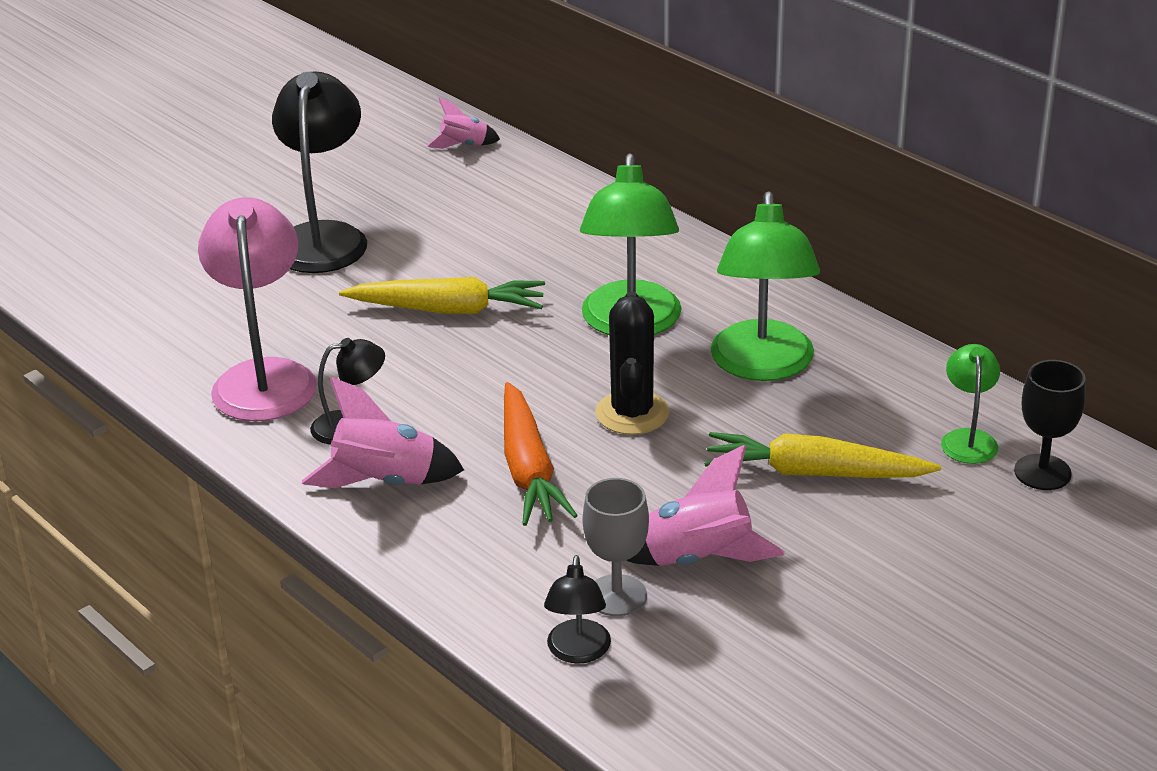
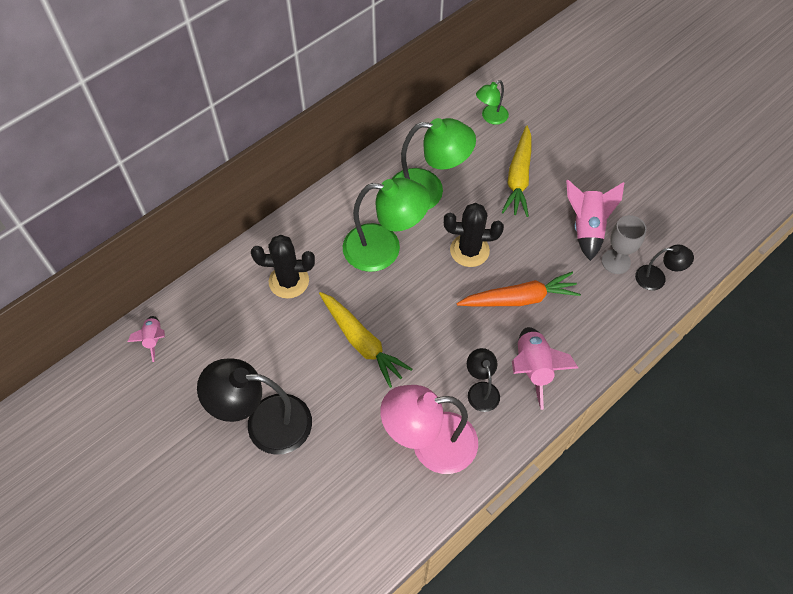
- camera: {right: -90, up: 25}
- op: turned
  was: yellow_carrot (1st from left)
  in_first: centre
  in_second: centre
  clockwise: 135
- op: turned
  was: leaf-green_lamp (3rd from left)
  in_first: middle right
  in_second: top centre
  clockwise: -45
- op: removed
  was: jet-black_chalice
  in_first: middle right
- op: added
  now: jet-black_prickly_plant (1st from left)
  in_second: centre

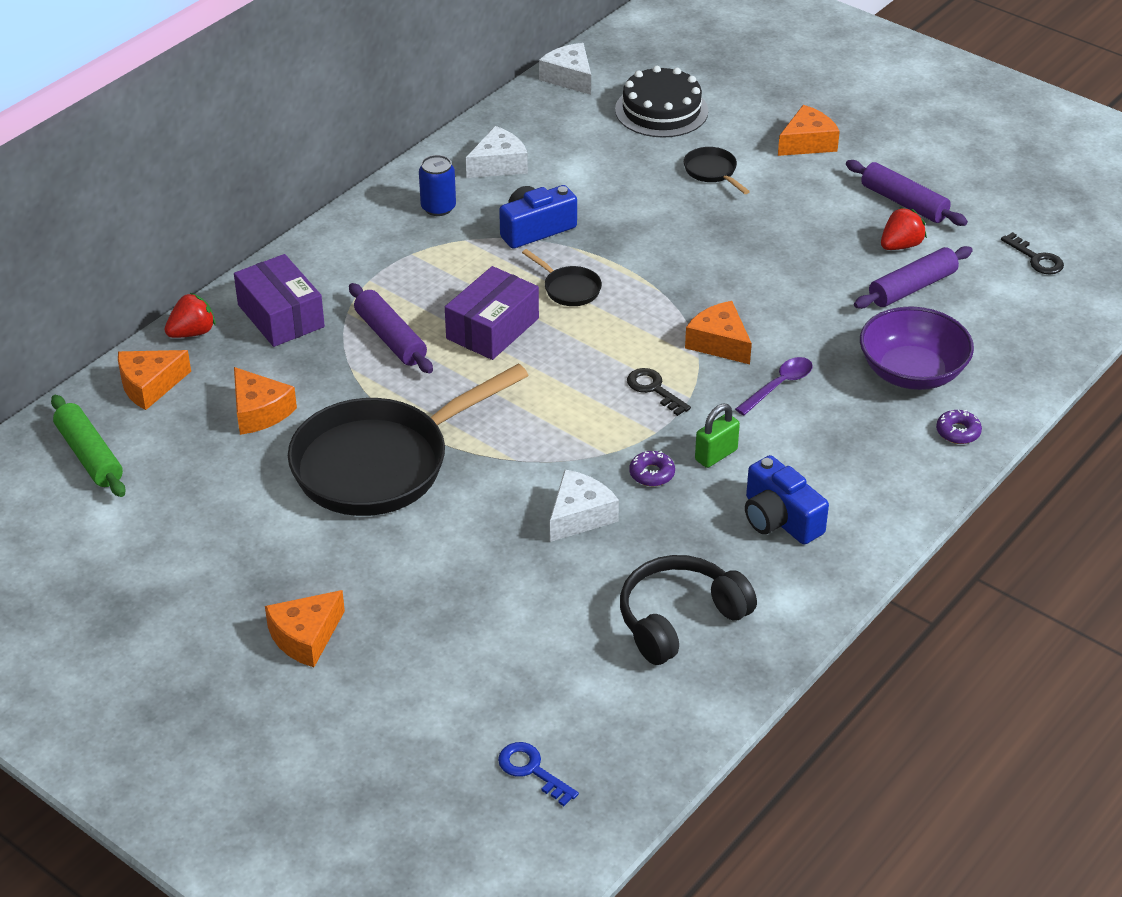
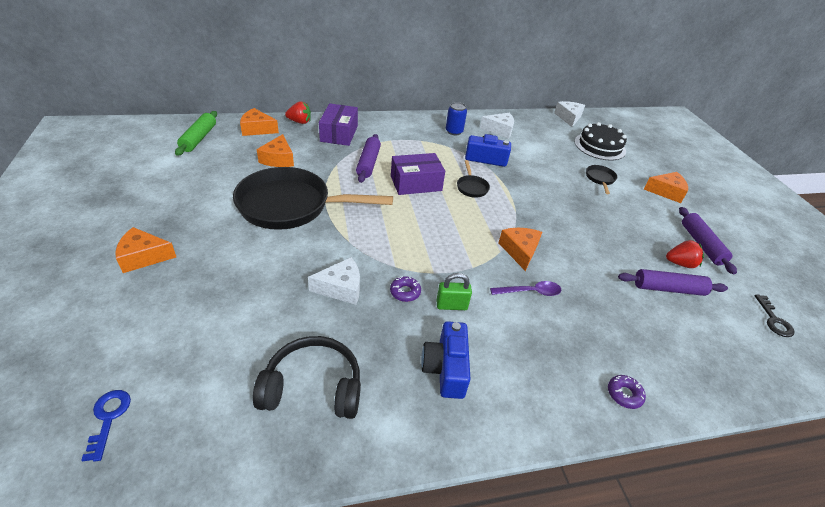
- camera: {right: 35, up: 0}
- op: removed
  was: purple_serving_bowl
  in_first: middle right
- op: removed
  was: jet-black_latchkey (1st from left)
  in_first: centre

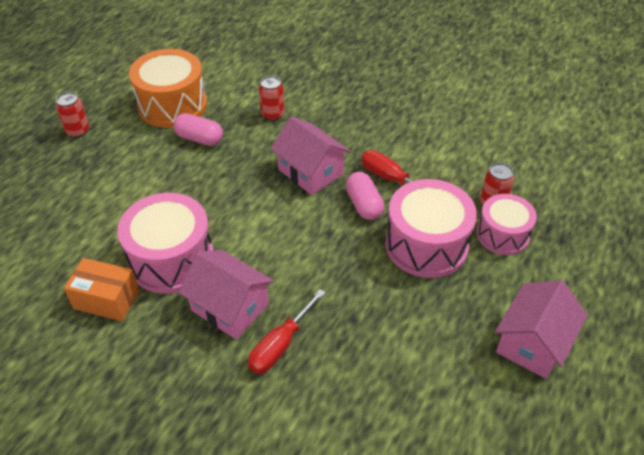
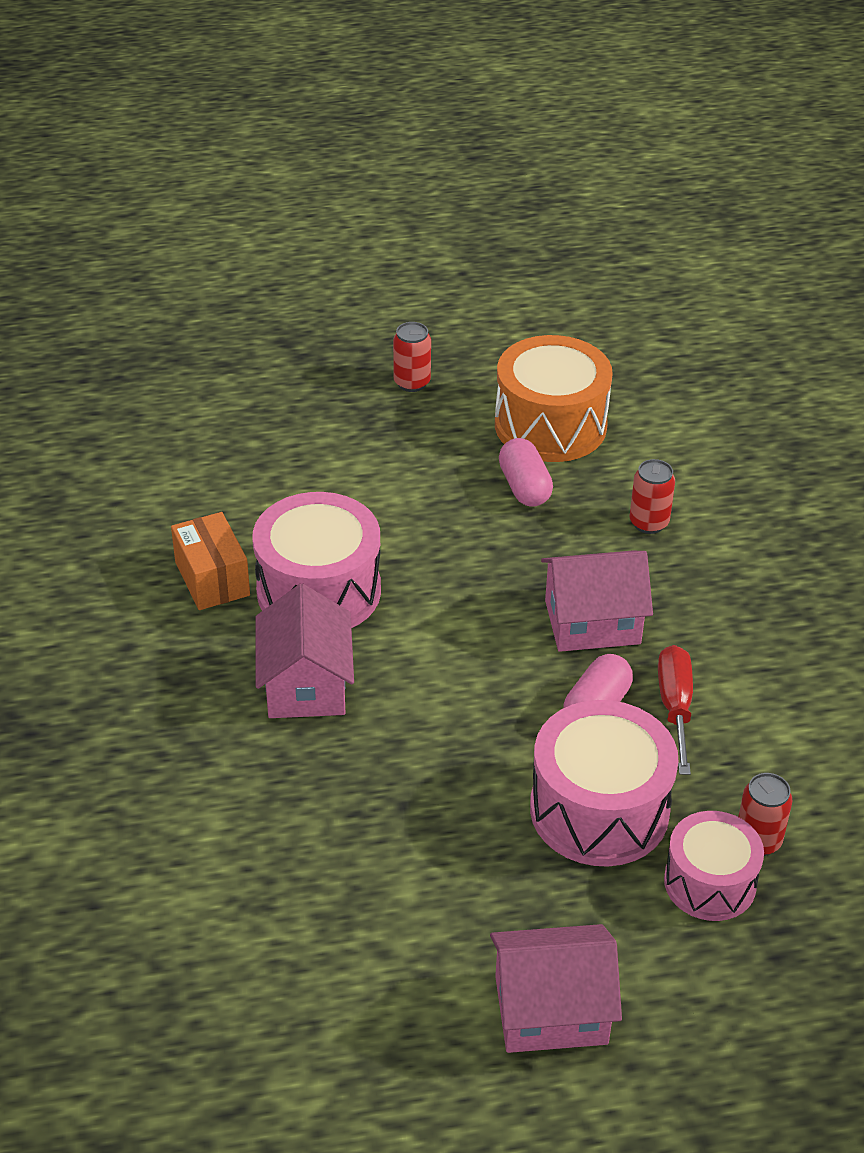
- camera: {right: 50, up: -5}
- op: turned
  was: pink_cottage (2nd from left in the first image)
  in_first: centre
  in_second: middle right
  clockwise: 75
- op: removed
  was: red_flat_screwdriver (1st from left)
  in_first: bottom centre

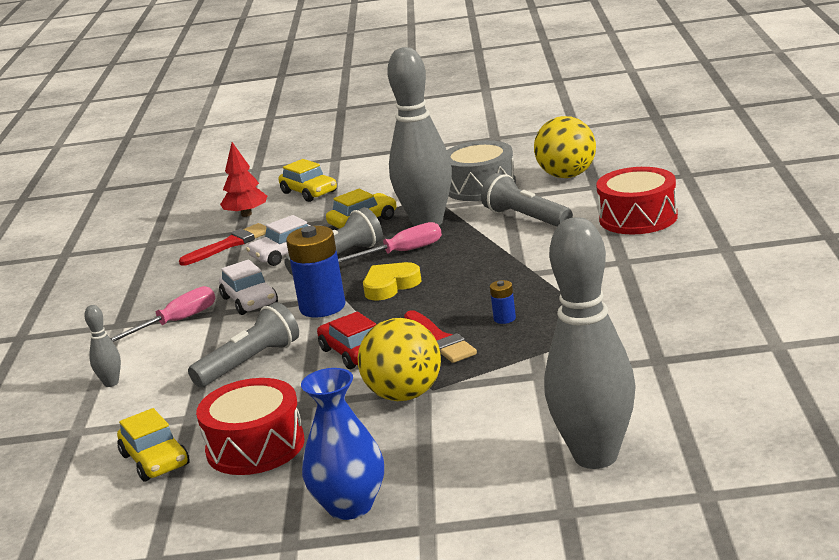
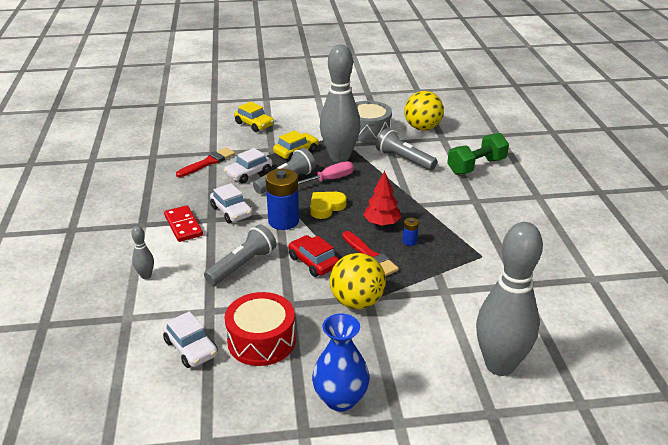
- camera: {right: -10, up: 10}
- op: moved
  was: red_tree
  in_first: top left
  in_second: centre
- op: replaced
  was: red_toy_drum (2nd from left)
  now: leaf-green_hand_weight
  in_first: middle right
  in_second: middle right
- op: replaced
  was: pink_flat_screwdriver (1st from left)
  now: red_domino_piece
  in_first: middle left
  in_second: middle left
- op: recoloured
  was: yellow_car (1st from left)
  now: white_car (1st from left)
  in_first: bottom left
  in_second: bottom left

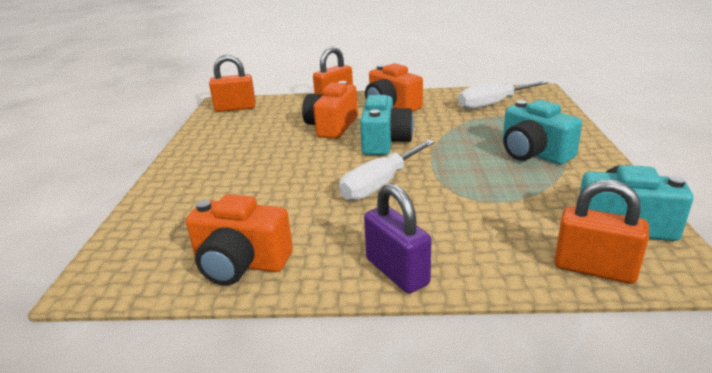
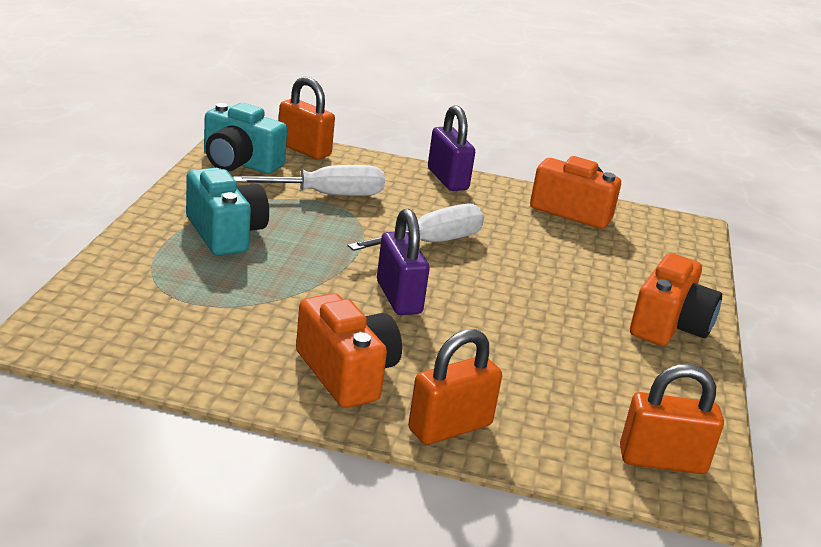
- camera: {right: -175, up: 0}
- op: moved
  was: white_flat_screwdriver (2nd from left in the first image)
  now: white_flat_screwdriver (1st from left)
  in_first: top right
  in_second: top centre
- op: moved
  was: bright_orange_photo_camera (2nd from left in the first image)
  now: bright_orange_photo_camera (3rd from left)
  in_first: top centre
  in_second: middle right
- op: replaced
  was: turquoise_photo_camera (1st from left)
  now: purple_padlock (1st from left)
  in_first: centre
  in_second: centre

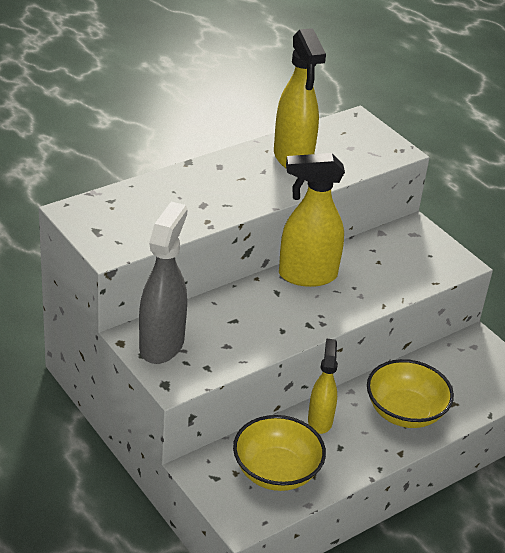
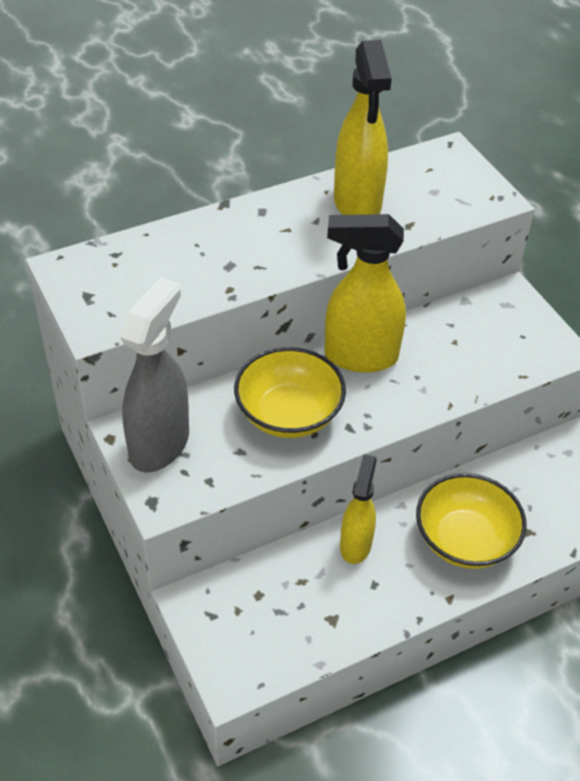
- camera: {right: 10, up: 10}
- op: moved
  was: yellow_serving_bowl (1st from left)
  in_first: bottom centre
  in_second: centre

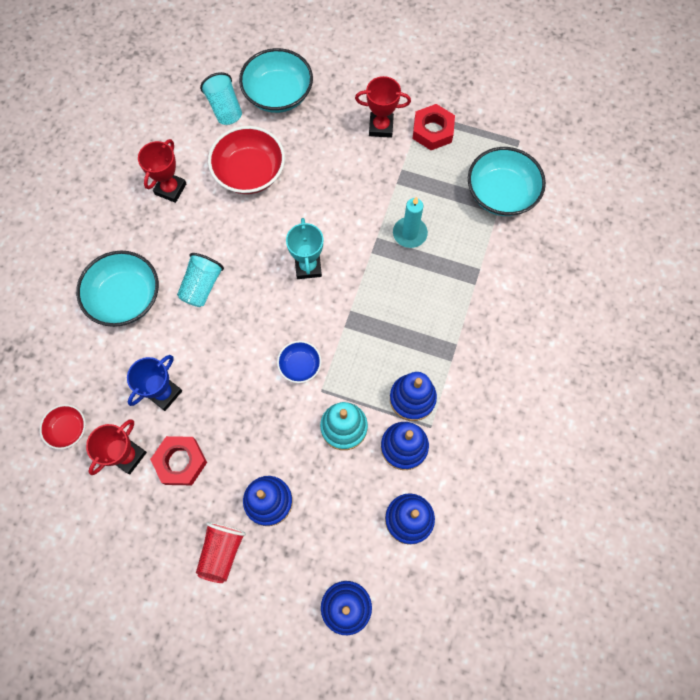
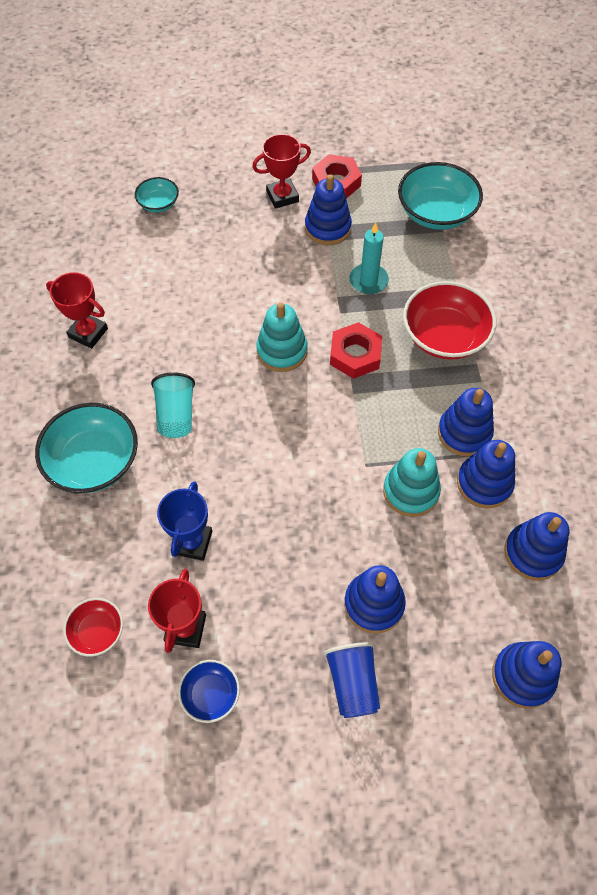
- camera: {right: -25, up: -10}
- op: resized
  was: turquoise_serving_bowl (2nd from left)
  in_first: top centre
  in_second: top left
  ratio: 0.53
- op: removed
  was: turquoise_beaker (2nd from left)
  in_first: top left
- op: moved
  was: red_serving_bowl (2nd from left)
  in_first: top centre
  in_second: middle right
- op: turned
  was: red_prize_cup (2nd from left in the first image)
  in_first: top left
  in_second: middle left
  clockwise: -60
- op: replaced
  was: turquoise_prize_cup
  now: turquoise_stacking_toy (1st from left)
  in_first: centre
  in_second: centre
- op: moved
  was: cobalt_serving_bowl
  in_first: centre
  in_second: bottom centre
- op: moved
  was: red_hex_nut (1st from left in the first image)
  now: red_hex_nut (2nd from left)
  in_first: middle left
  in_second: centre
- op: recoloured
  was: red_beaker
  now: cobalt_beaker
  in_first: bottom left
  in_second: bottom centre
- op: added
  now: cobalt_stacking_toy (1st from left)
  in_second: top centre

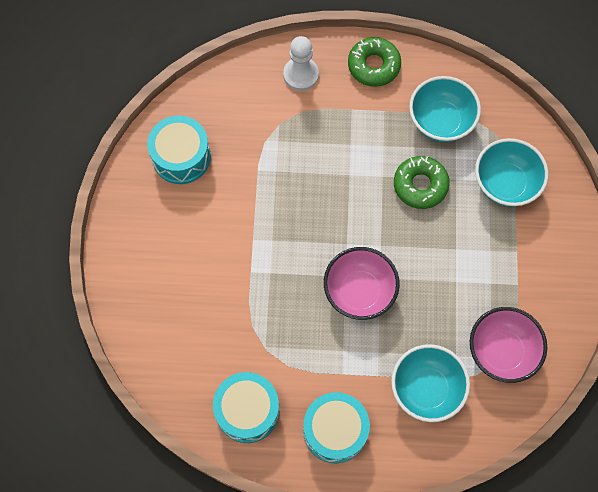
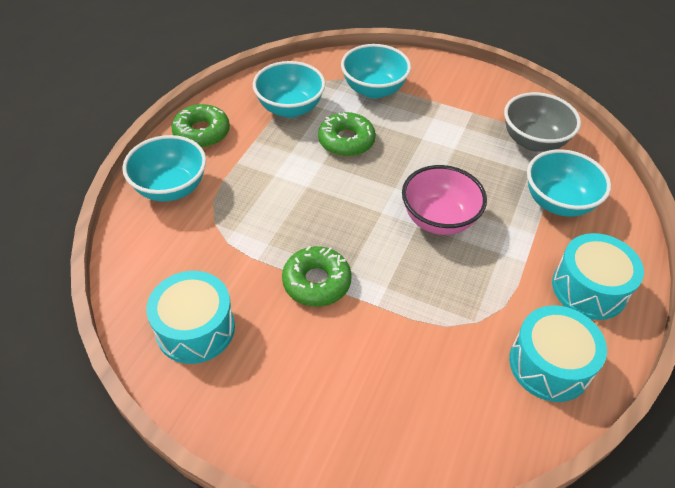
- camera: {right: -70, up: -20}
- op: replaced
  was: white_game_pawn
  now: turquoise_serving_bowl (1st from left)
  in_first: top centre
  in_second: middle left
- op: recoloured
  was: pink_serving_bowl (2nd from left)
  now: gray_serving_bowl
  in_first: bottom right
  in_second: top right
- op: added
  now: leaf-green_donut (2nd from left)
  in_second: centre

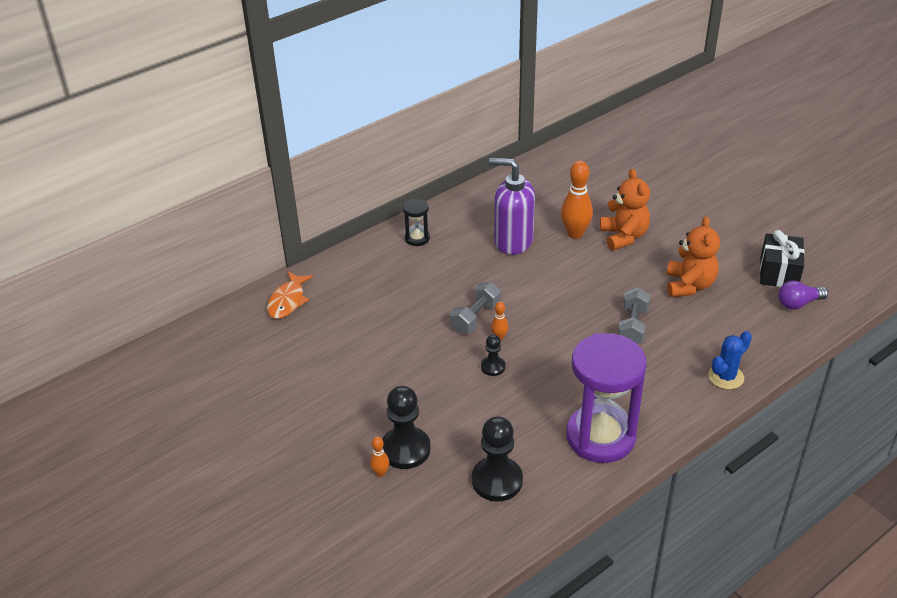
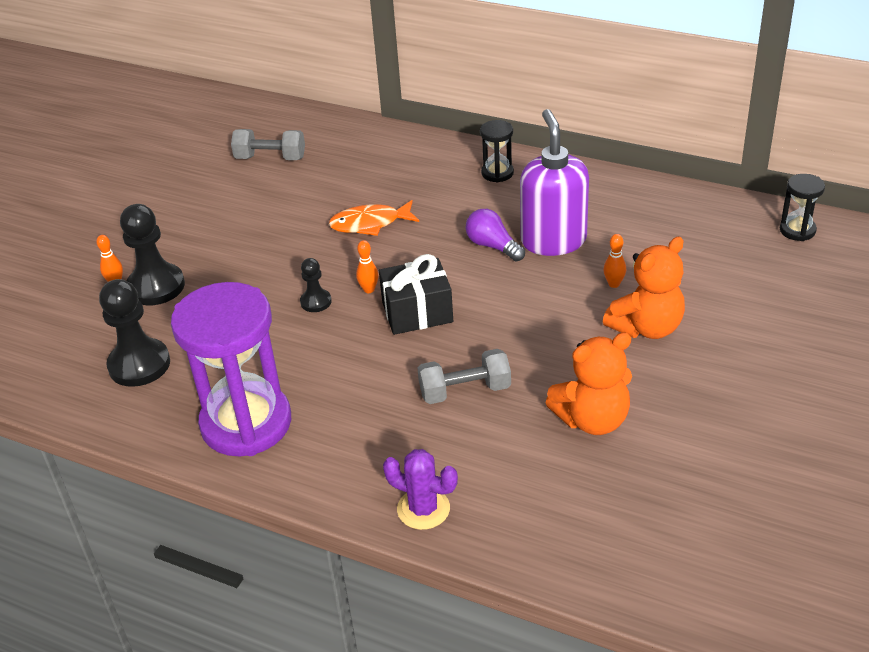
- camera: {right: 65, up: 0}
- op: resized
  was: bright_orange_tenpin (3rd from left)
  in_first: centre
  in_second: middle right
  ratio: 0.49
- op: moved
  was: jet-black_present
  in_first: middle right
  in_second: centre
- op: moved
  was: bright_orange_toy_fish
  in_first: middle left
  in_second: centre
- op: moved
  was: purple_bulb
  in_first: middle right
  in_second: centre
- op: moved
  was: gray_hand_weight (1st from left)
  in_first: centre
  in_second: top left
- op: recoloured
  was: cobalt_prickly_plant
  now: purple_prickly_plant
  in_first: middle right
  in_second: bottom centre
- op: added
  now: jet-black_hourglass (2nd from left)
  in_second: top right

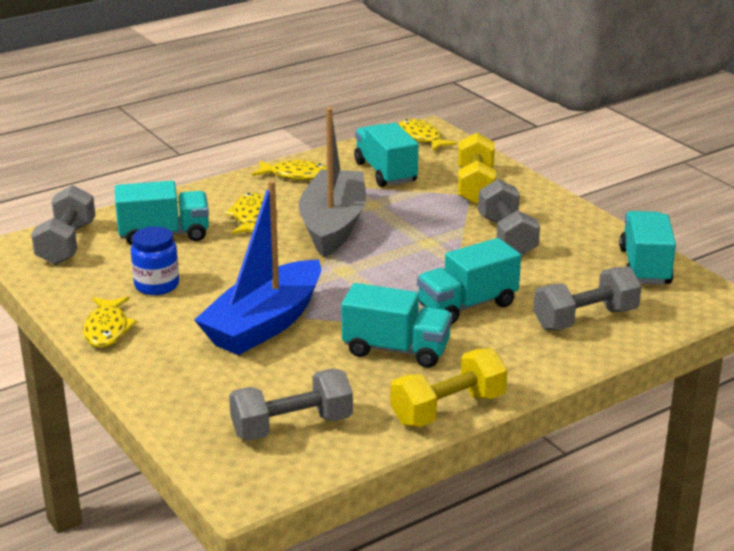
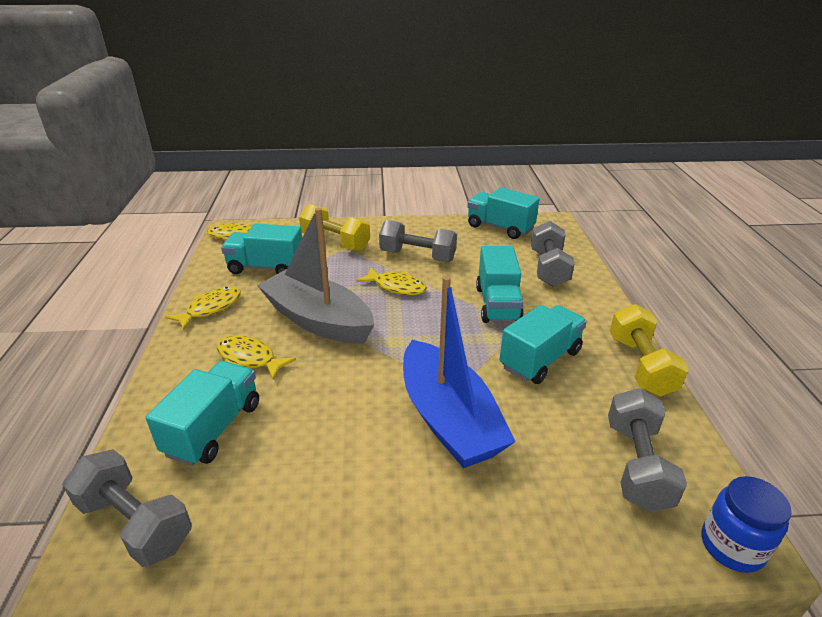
- camera: {right: -60, up: 5}
- op: moved
  was: cobalt_jam_jar
  in_first: middle left
  in_second: bottom right
- op: moved
  was: yellow_toy_fish (1st from left in the first image)
  now: yellow_toy_fish (4th from left)
  in_first: middle left
  in_second: centre

